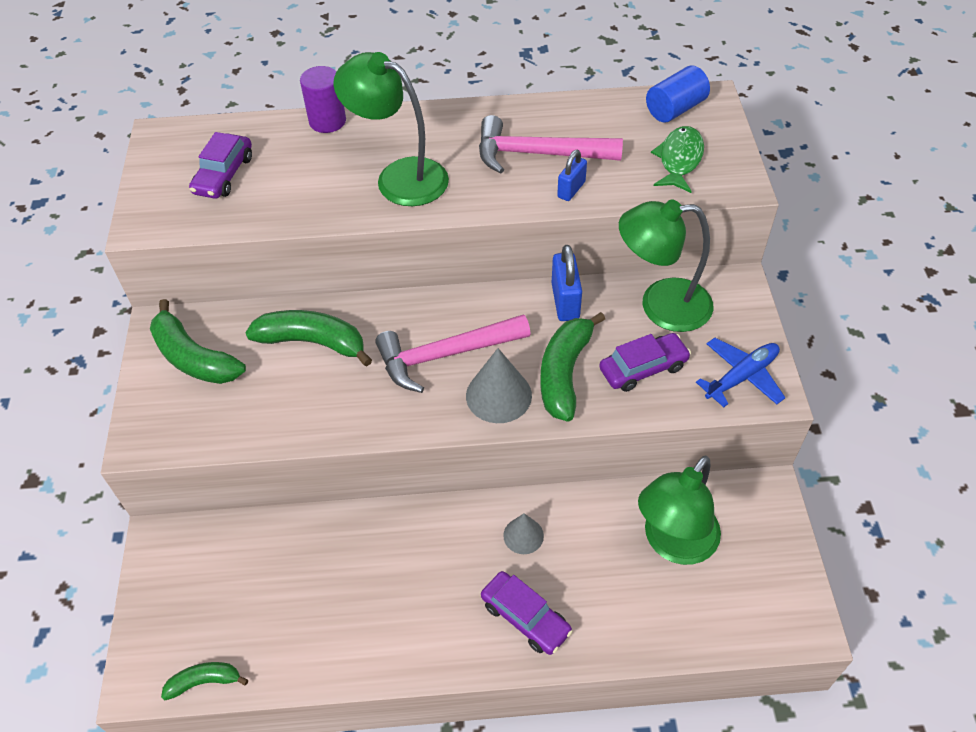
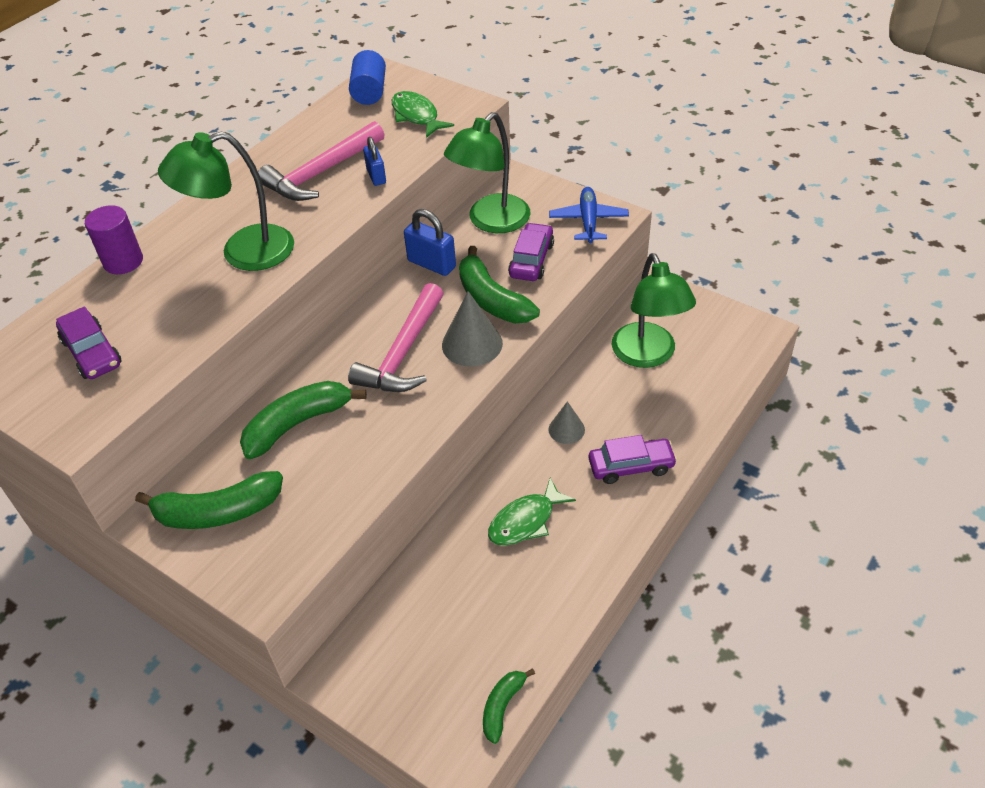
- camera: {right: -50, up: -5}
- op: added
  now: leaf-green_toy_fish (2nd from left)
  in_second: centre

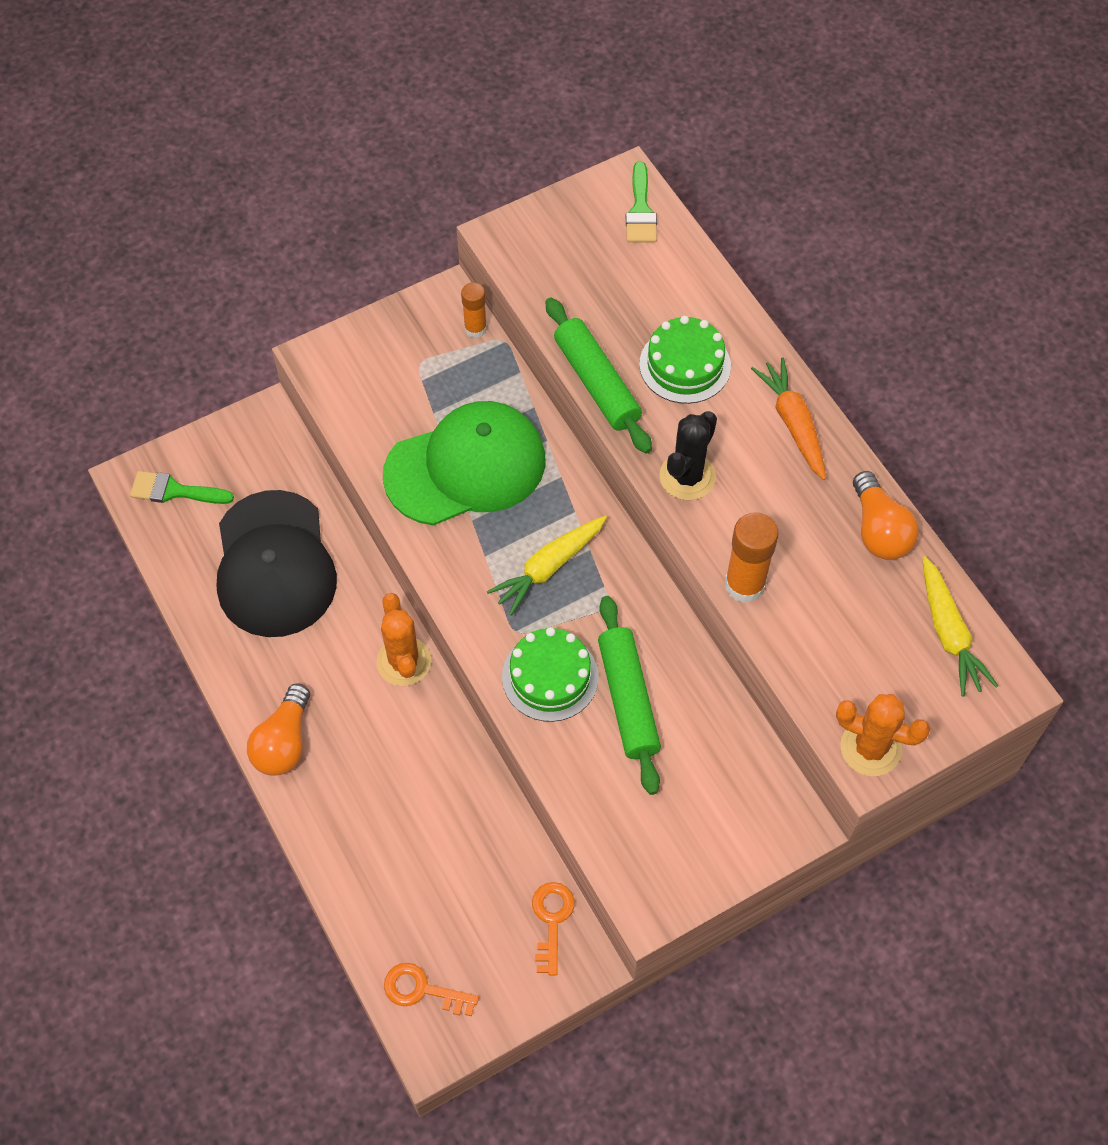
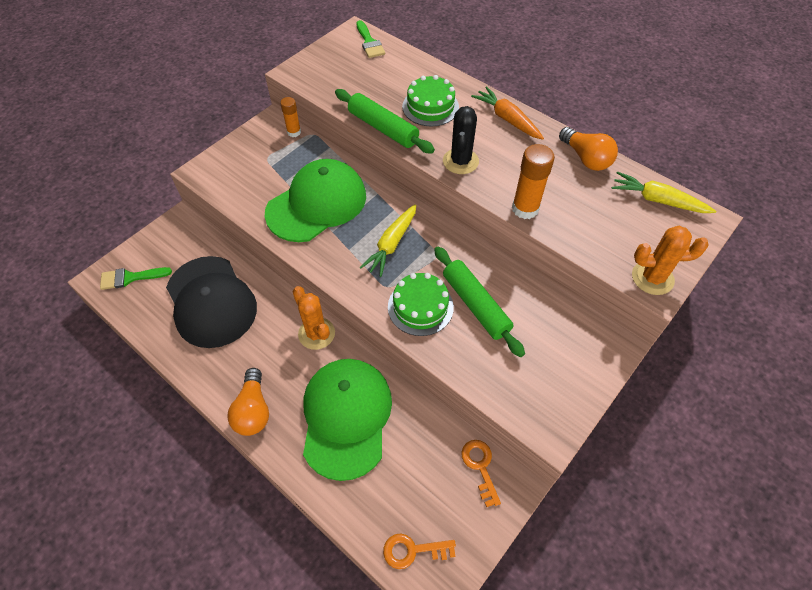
- camera: {right: -20, up: -5}
- op: turned
  was: yellow_carrot (2nd from left)
  in_first: middle right
  in_second: top right
  clockwise: 150
- op: added
  now: leaf-green_baseball_cap (2nd from left)
  in_second: bottom centre

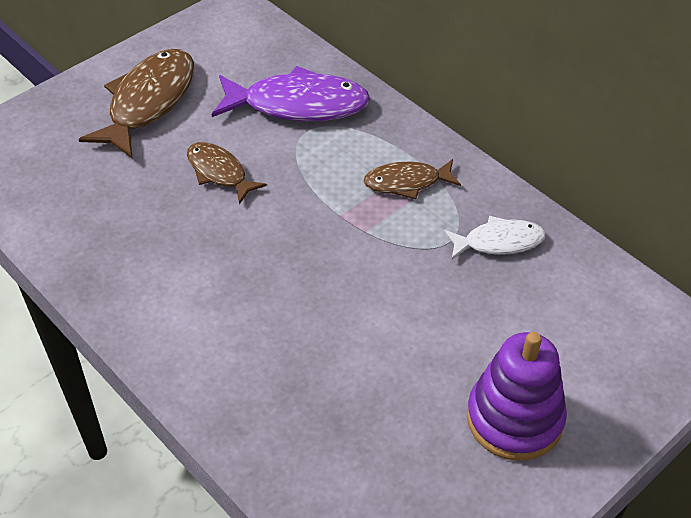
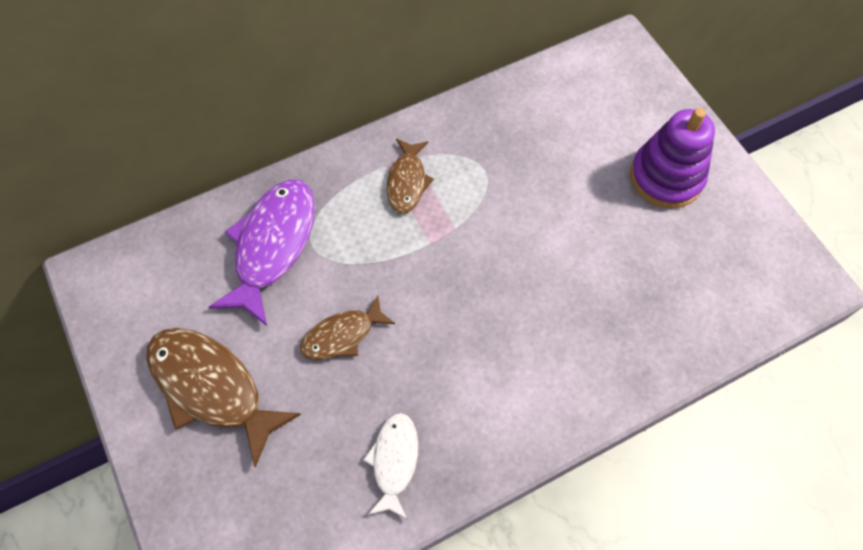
- camera: {right: -75, up: 15}
- op: moved
  was: white_toy_fish
  in_first: middle right
  in_second: bottom centre

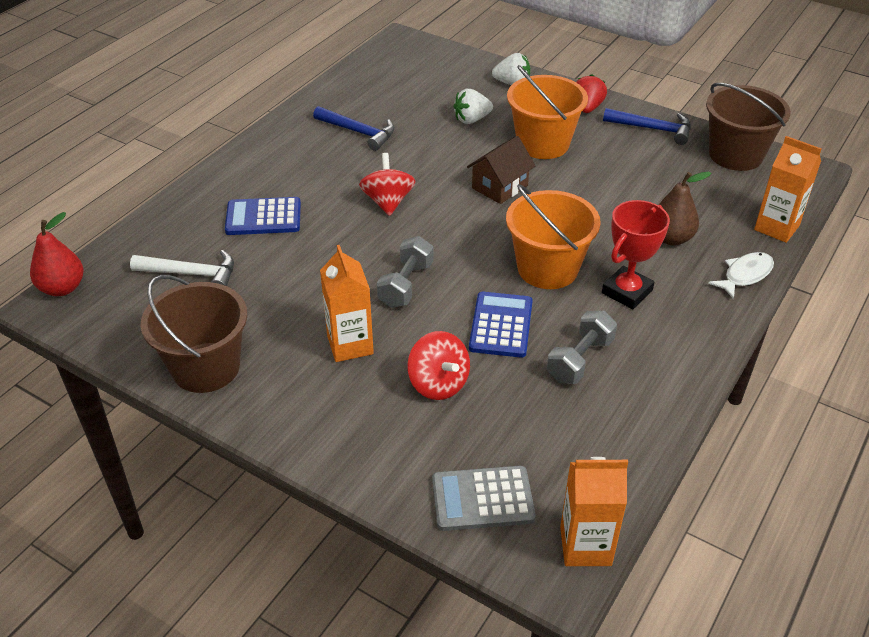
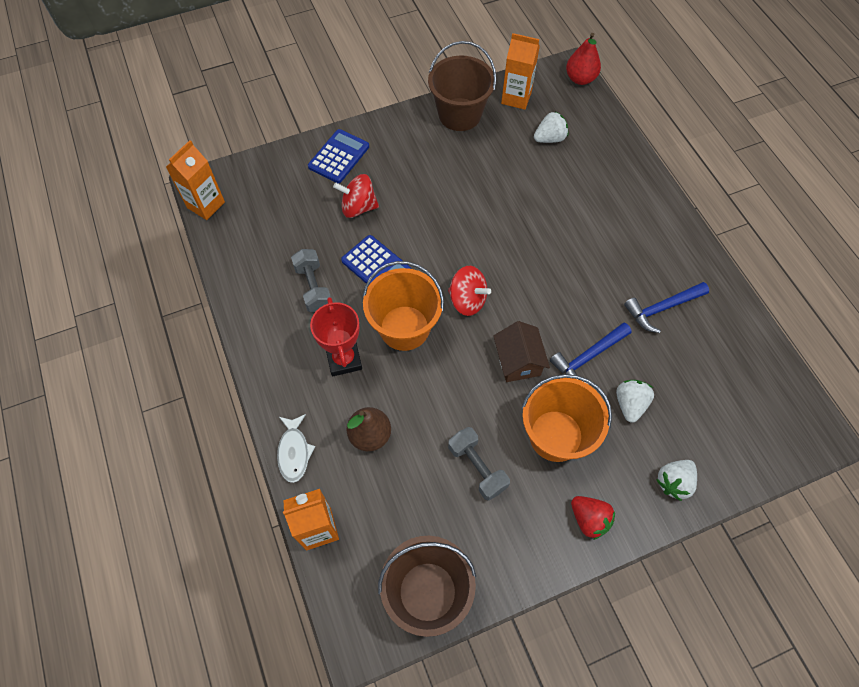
- camera: {right: 125, up: 20}
- op: moved
  was: cobalt_hammer (2nd from left in the first image)
  now: cobalt_hammer (1st from left)
  in_first: top right
  in_second: middle right
- op: moved
  was: red_toy_top (1st from left in the first image)
  now: red_toy_top (2nd from left)
  in_first: top centre
  in_second: centre
- op: moved
  was: cobalt_calculator (1st from left)
  in_first: middle left
  in_second: top centre
- op: moved
  was: gray_hand_weight (1st from left in the first image)
  now: gray_hand_weight (2nd from left)
  in_first: centre
  in_second: bottom centre
- op: moved
  was: bright_orange_carton (1st from left in the first image)
  now: bright_orange_carton (3rd from left)
  in_first: centre
  in_second: top centre
- op: replaced
  was: white_hammer
  now: white_berry (1st from left)
  in_first: middle left
  in_second: top centre
- op: removed
  was: gray_calculator
  in_first: bottom centre

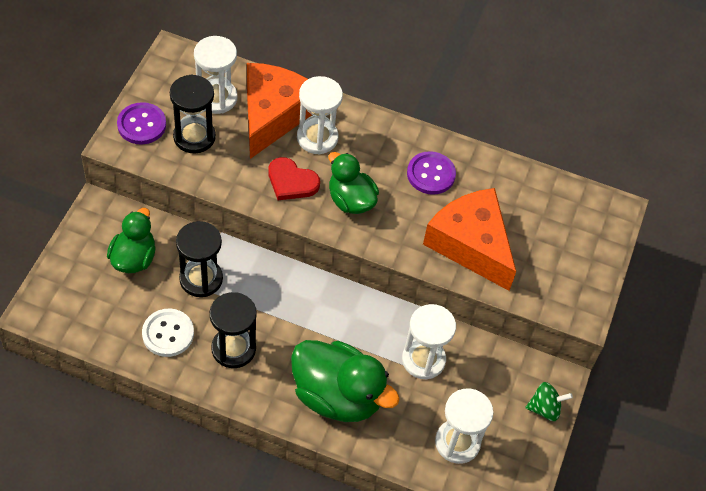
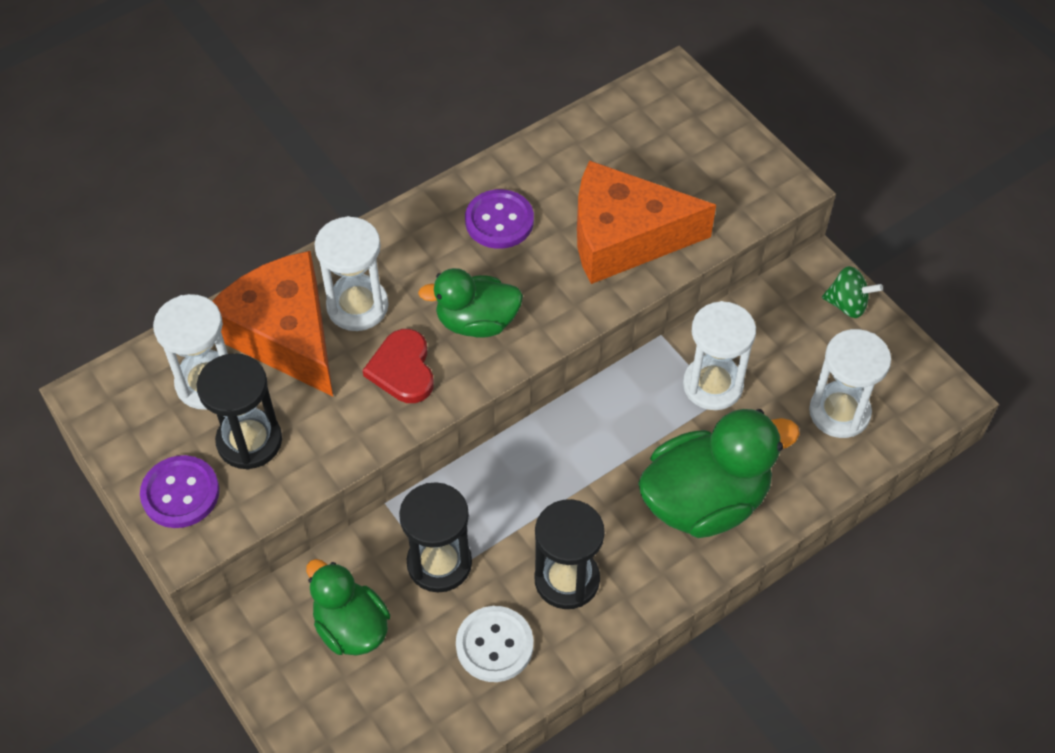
- camera: {right: -50, up: 0}
- op: turned
  was: red_heart_shape
  in_first: centre
  in_second: centre
  clockwise: 105
- op: turned
  was: leaf-green_toy_top
  in_first: bottom right
  in_second: middle right
  clockwise: 75

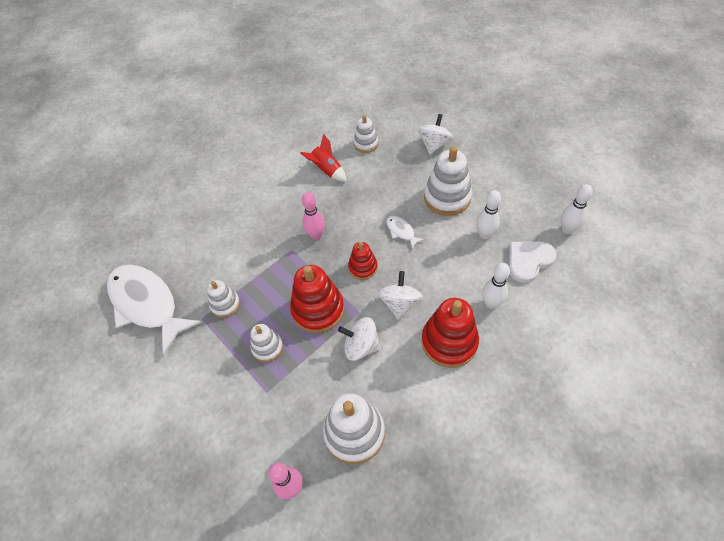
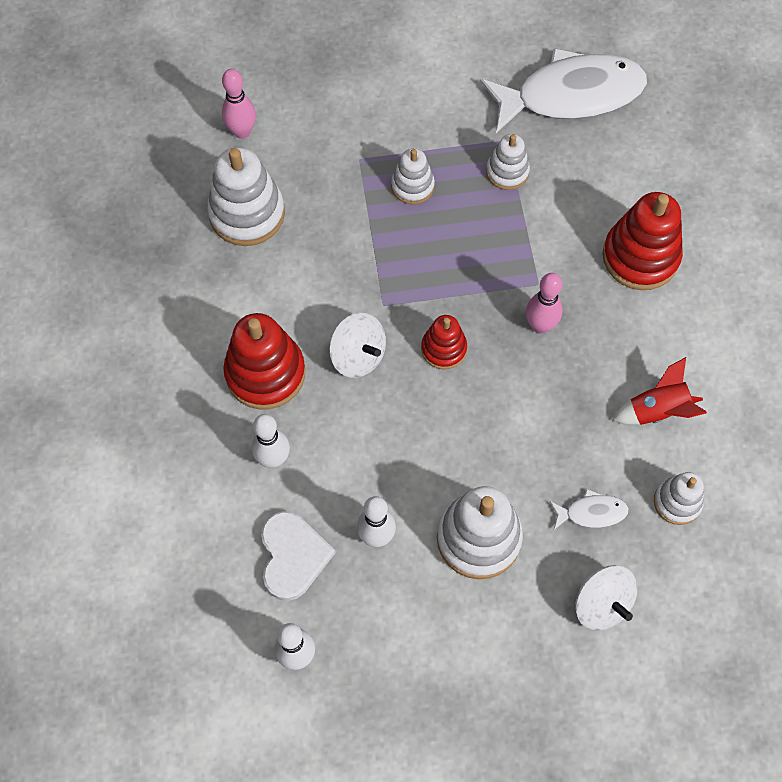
- camera: {right: 120, up: 10}
- op: moved
  was: white_toy_fish (2nd from left)
  in_first: centre
  in_second: middle right
- op: moved
  was: red_stacking_toy (1st from left in the first image)
  now: red_stacking_toy (3rd from left)
  in_first: centre
  in_second: top right
- op: removed
  was: white_toy_top (1st from left)
  in_first: centre

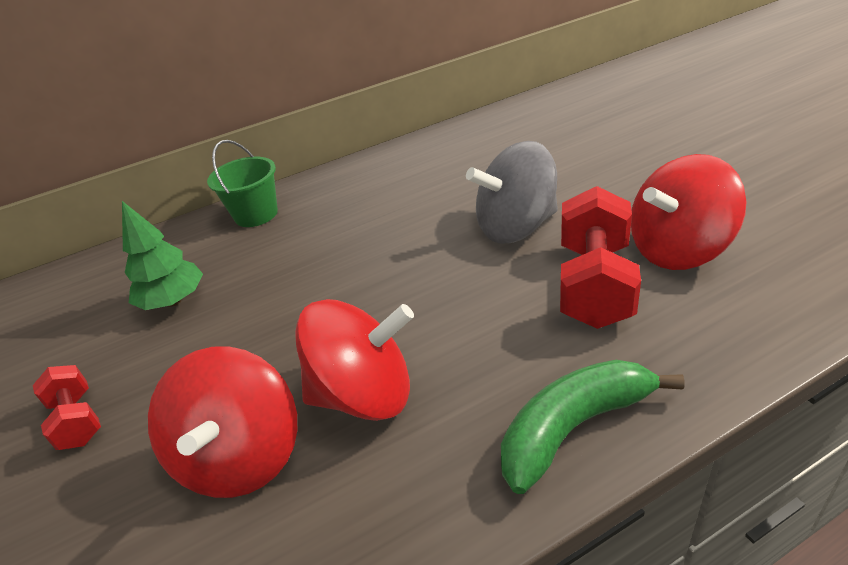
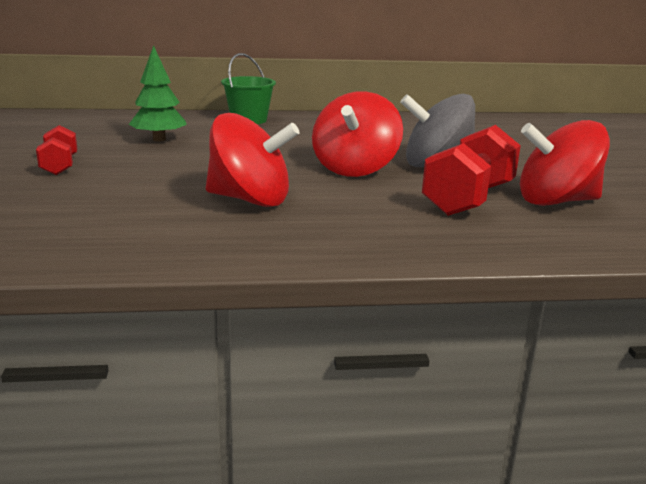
- camera: {right: 15, up: -15}
- op: moved
  was: red_toy_top (1st from left in the first image)
  now: red_toy_top (2nd from left)
  in_first: bottom left
  in_second: top centre
- op: removed
  was: leaf-green_toy_banana
  in_first: bottom right

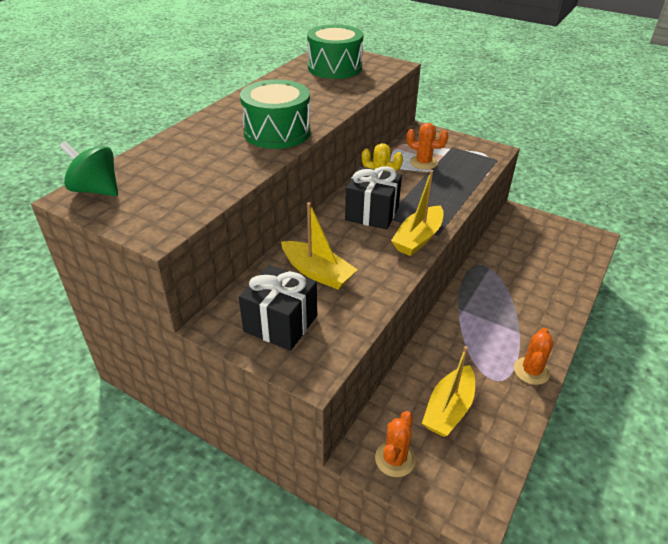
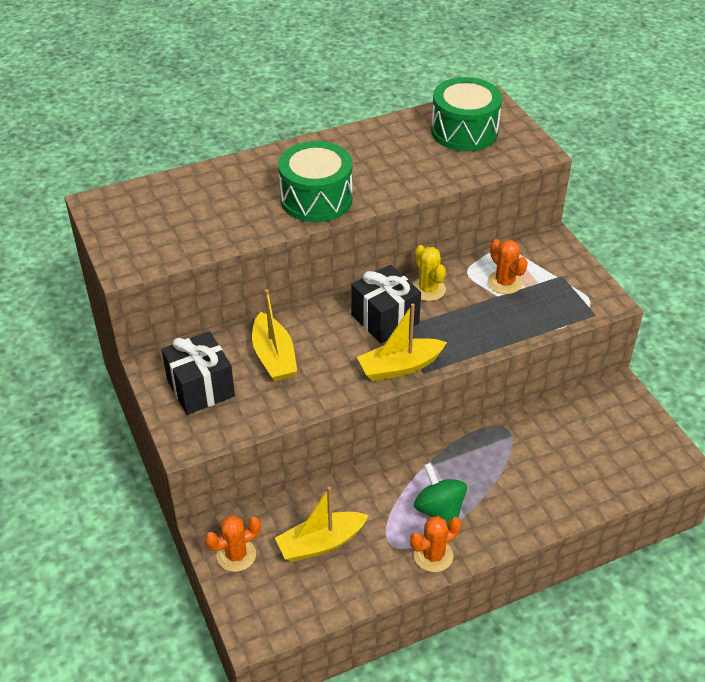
- camera: {right: 35, up: 5}
- op: moved
  was: leaf-green_toy_top
  in_first: top left
  in_second: bottom centre

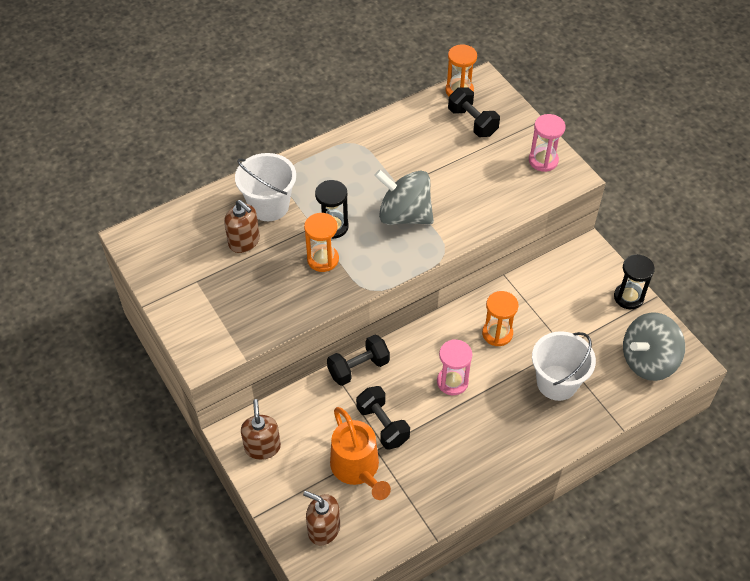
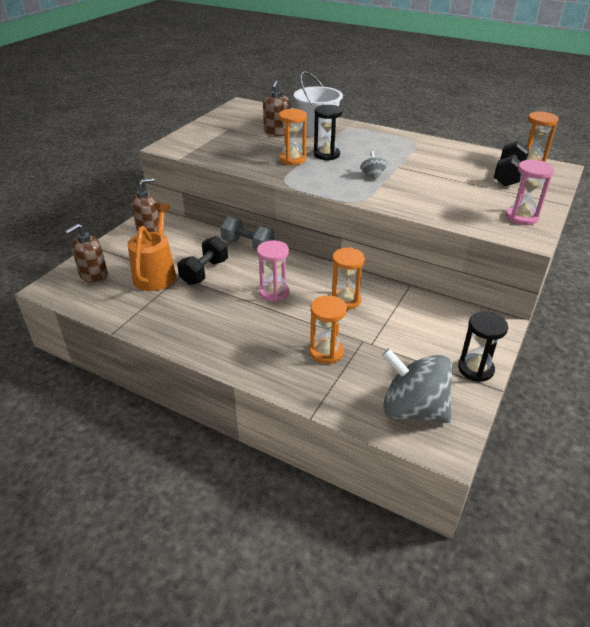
- camera: {right: 60, up: -15}
- op: resized
  was: gray_toy_top (1st from left)
  in_first: centre
  in_second: top centre
  ratio: 0.44
- op: replaced
  was: white_sand_bucket (2nd from left)
  now: bright_orange_hourglass (2nd from left)
  in_first: middle right
  in_second: centre
- op: recoloured
  was: jet-black_hand_weight (1st from left)
  now: gray_hand_weight
  in_first: centre
  in_second: centre
- op: turned
  was: bright_orange_watering_can
  in_first: bottom centre
  in_second: middle left
  clockwise: 150
- op: turned
  was: russet_soap_dispenser (3rd from left in the first image)
  in_first: bottom centre
  in_second: middle left
  clockwise: -135

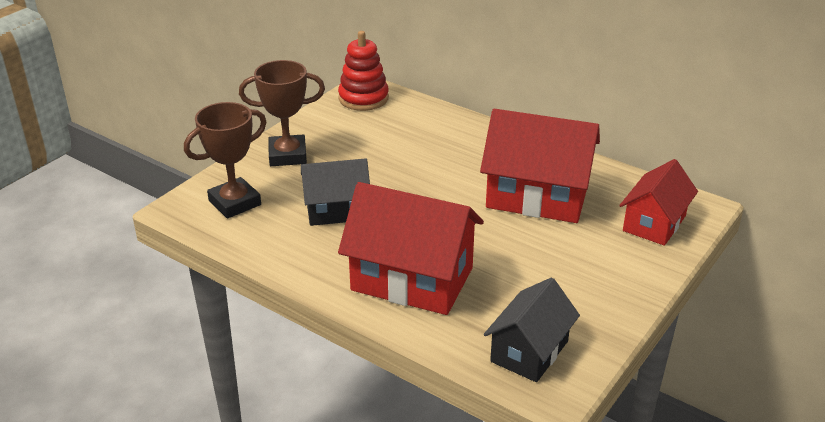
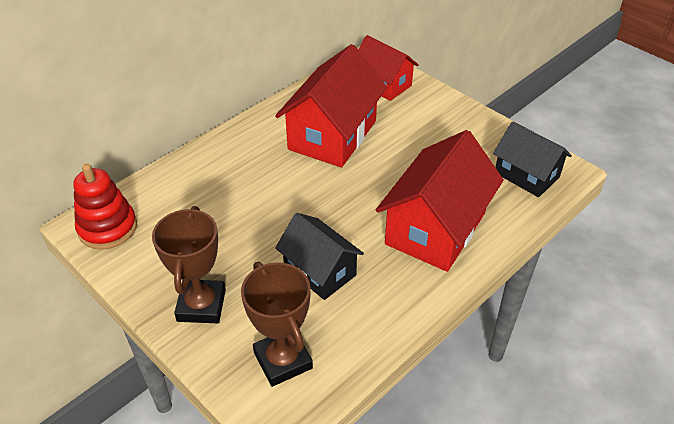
- camera: {right: -80, up: 10}
- op: turned
  was: jet-black_cottage (1st from left)
  in_first: centre
  in_second: centre
  clockwise: -45

